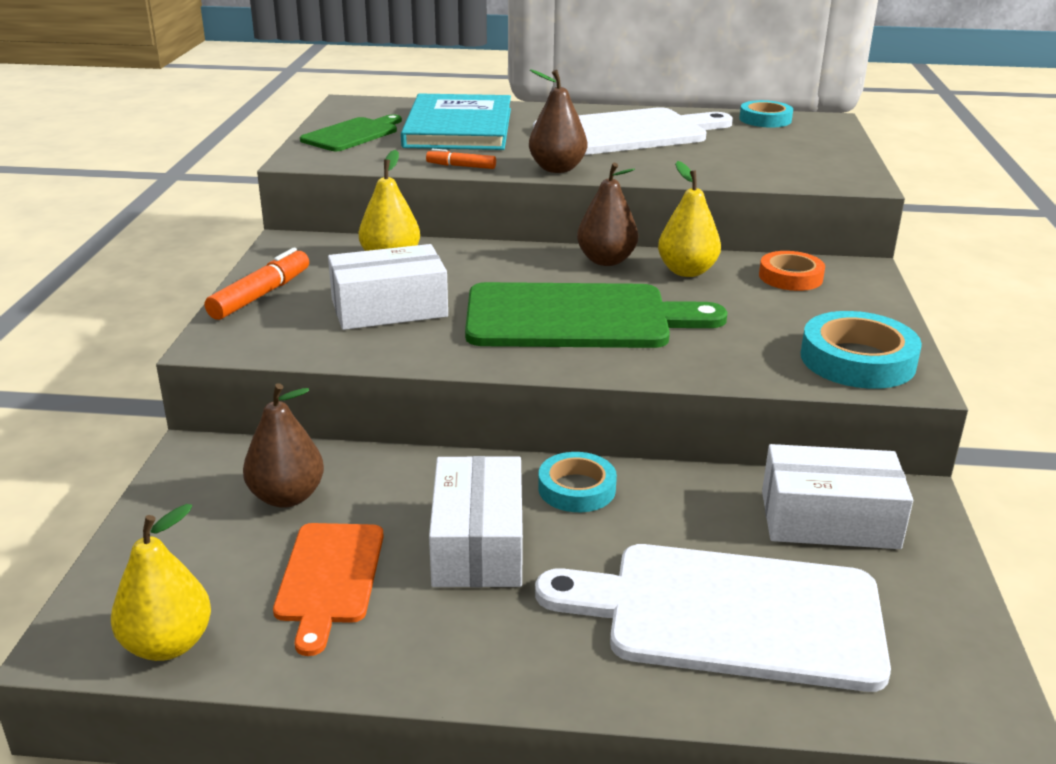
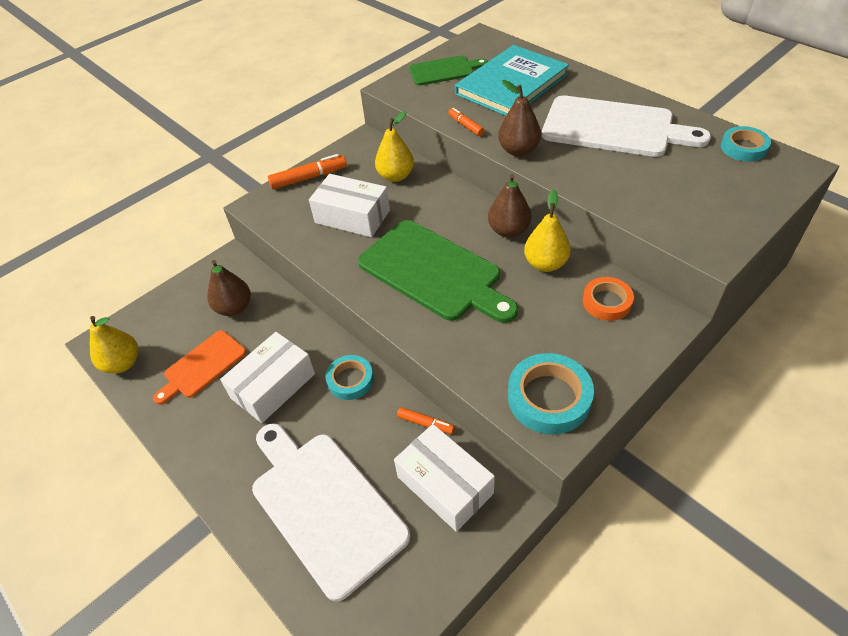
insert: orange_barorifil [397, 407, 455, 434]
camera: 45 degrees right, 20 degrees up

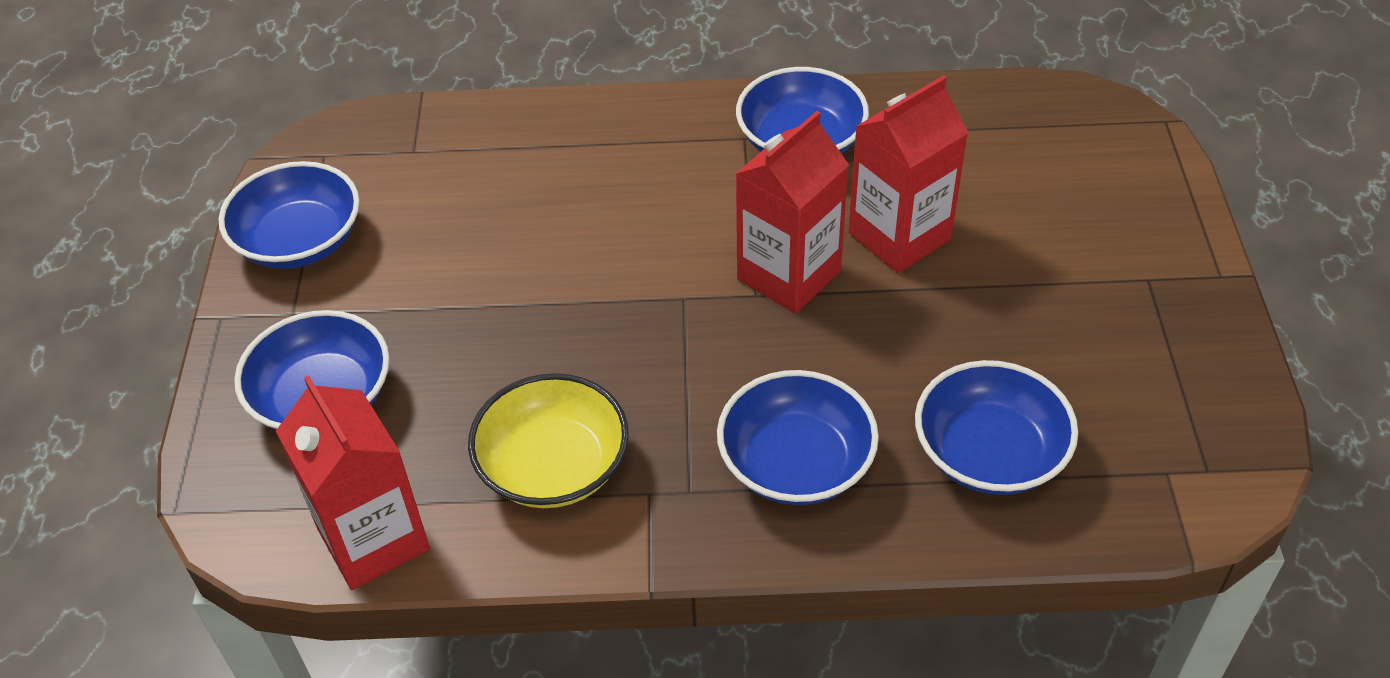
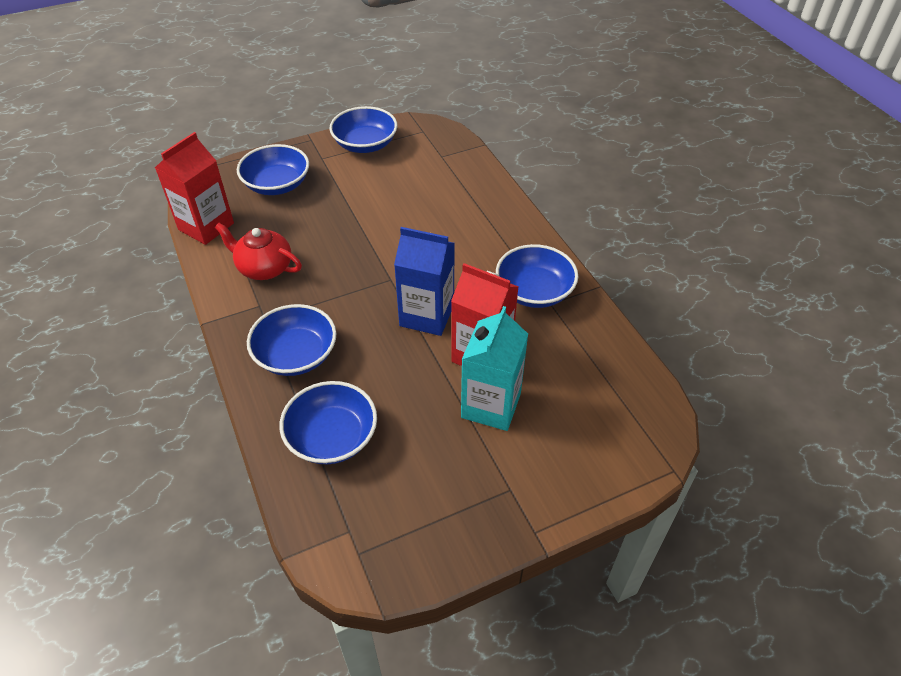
insert: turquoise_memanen [461, 306, 528, 431]
replace: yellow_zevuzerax [468, 373, 629, 508] to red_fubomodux [215, 223, 302, 280]
recolor: red_memanen [736, 111, 849, 314] to blue_memanen [394, 227, 455, 336]
camera: 65 degrees right, 0 degrees up

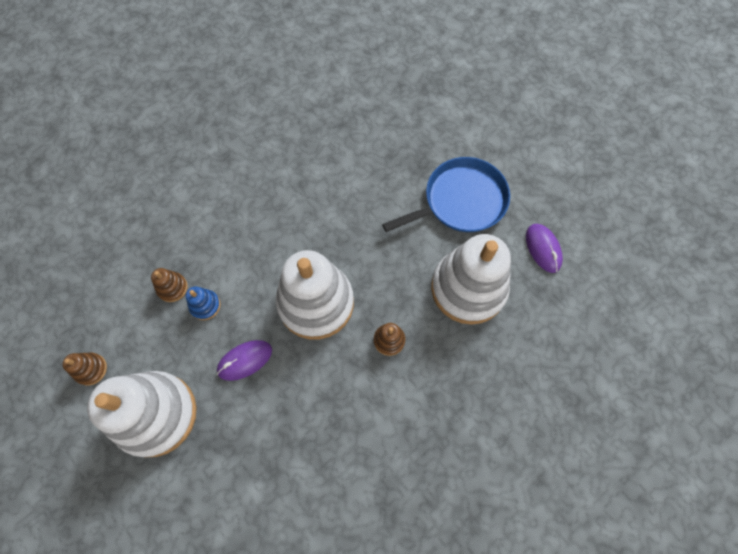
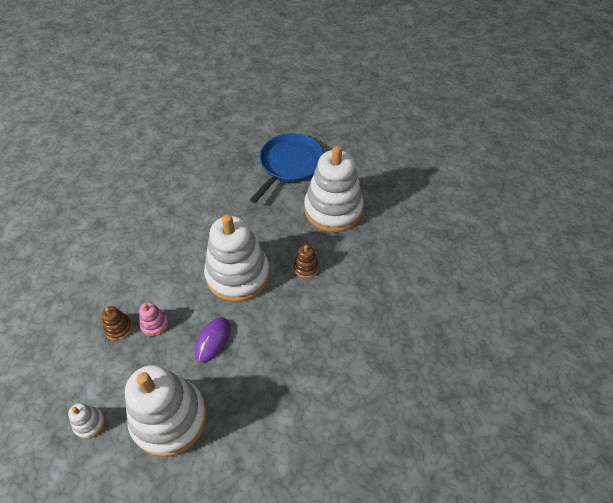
delete: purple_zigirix [526, 224, 563, 273]
recolor: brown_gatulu [62, 352, 107, 385] to white_gatulu [68, 403, 105, 439]; blue_gatulu [186, 286, 221, 320] to pink_gatulu [139, 302, 168, 336]
camera: 35 degrees left, 15 degrees down

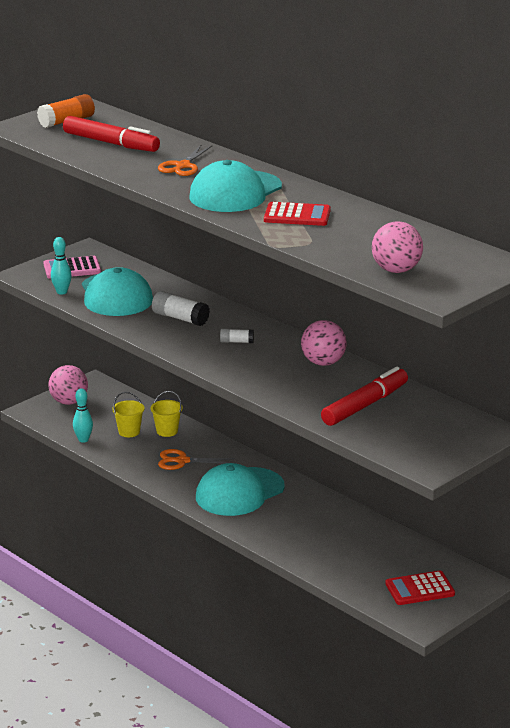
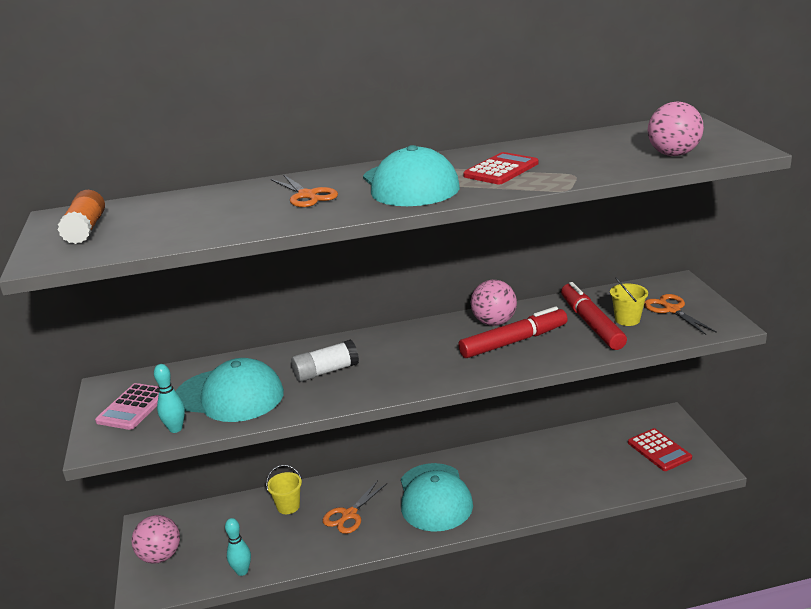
delete: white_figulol [220, 329, 254, 343]
insert: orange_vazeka [644, 294, 717, 335]
move: red_barorifil [63, 116, 160, 152] to [458, 307, 568, 358]; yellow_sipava [112, 392, 144, 437] to [610, 277, 648, 326]
rotate: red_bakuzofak [385, 571, 455, 605] = [628, 428, 692, 471] 45 degrees counterclockwise
camera: 55 degrees left, 0 degrees up

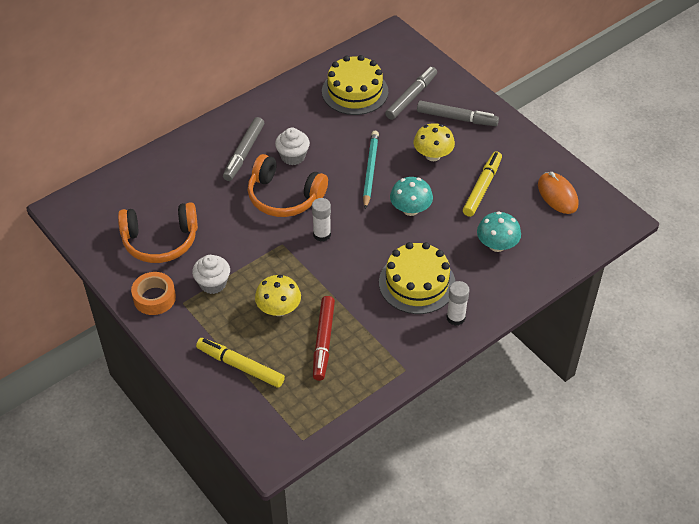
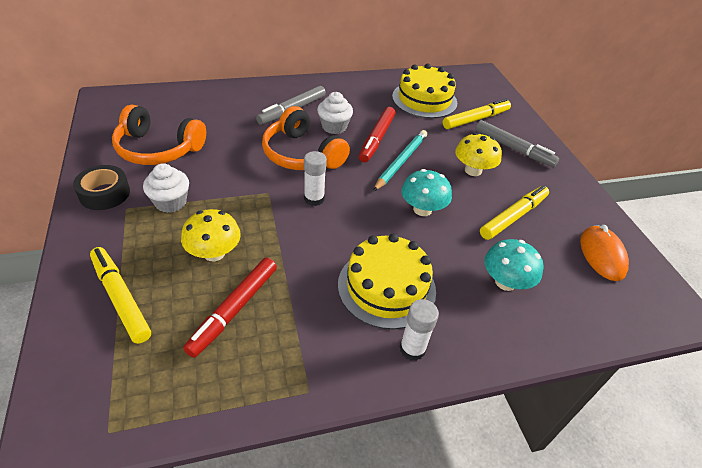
insert: red_barorifil [359, 107, 396, 162]
recolor: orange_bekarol [131, 272, 176, 315] to black_bekarol [73, 165, 130, 210]; grey_barorifil [385, 67, 437, 120] to yellow_barorifil [443, 98, 511, 129]
camera: 20 degrees right, 5 degrees down

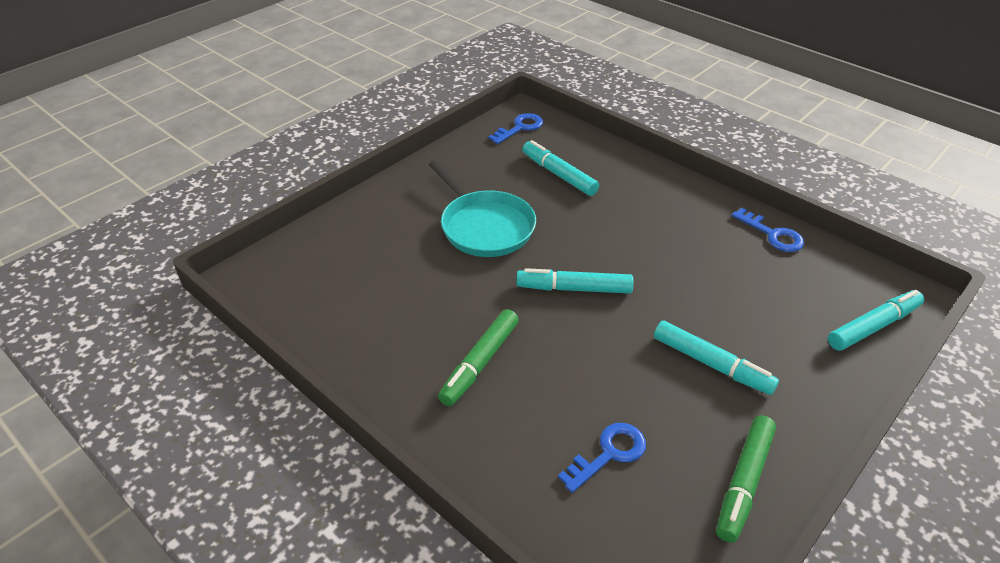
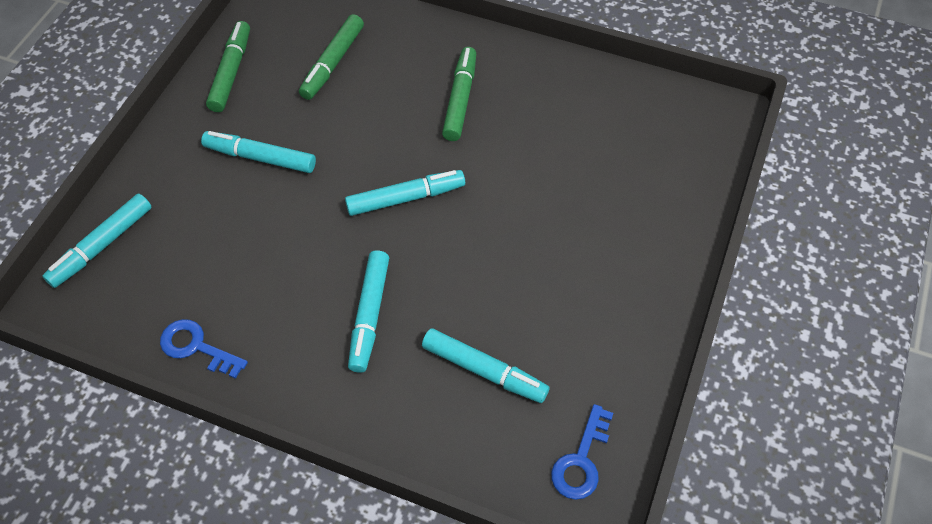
delete: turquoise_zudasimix [429, 160, 536, 257]
insert: turquoise_barorifil [348, 250, 389, 373]
replace: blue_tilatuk [558, 423, 646, 493] to green_barorifil [299, 14, 364, 100]
camera: 160 degrees right, 15 degrees up

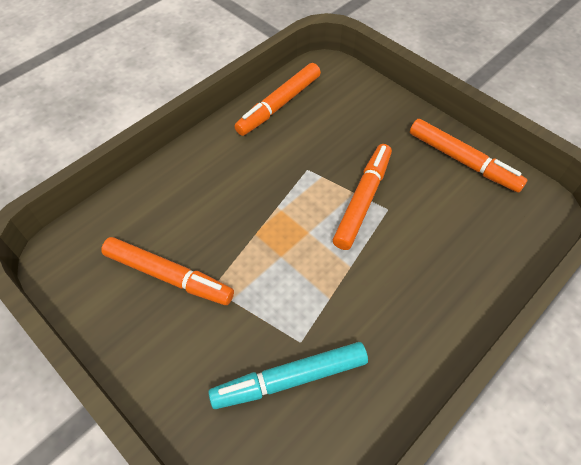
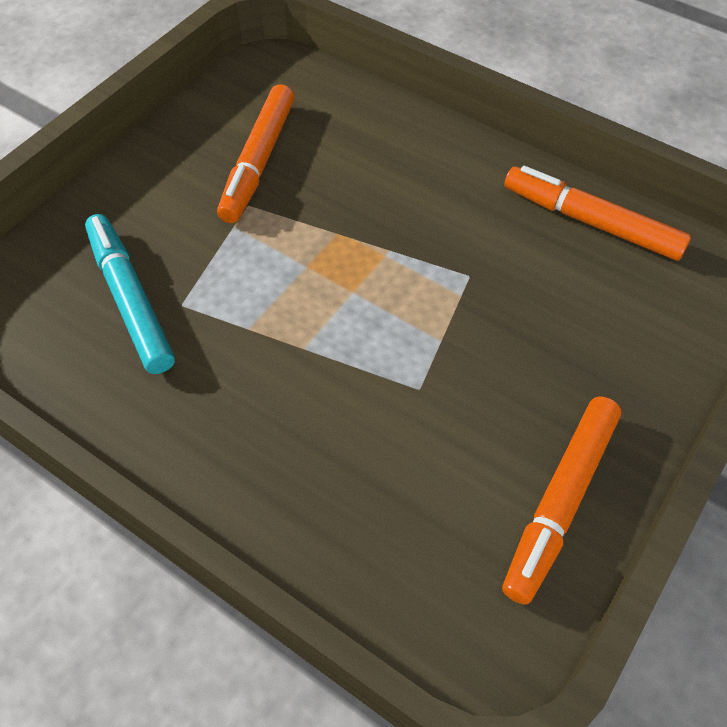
delete: orange_barorifil [333, 144, 392, 250]
camera: 80 degrees right, 0 degrees up

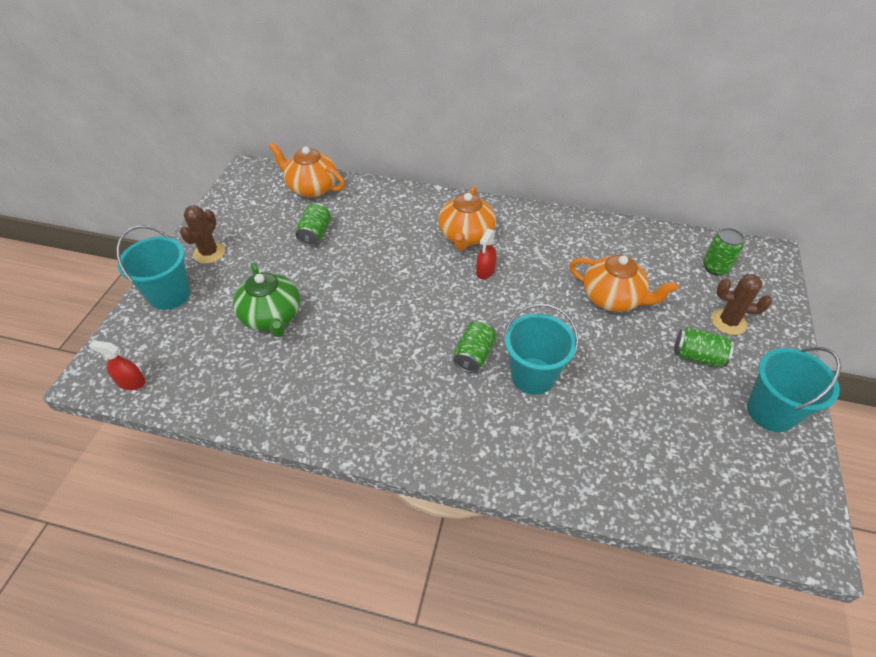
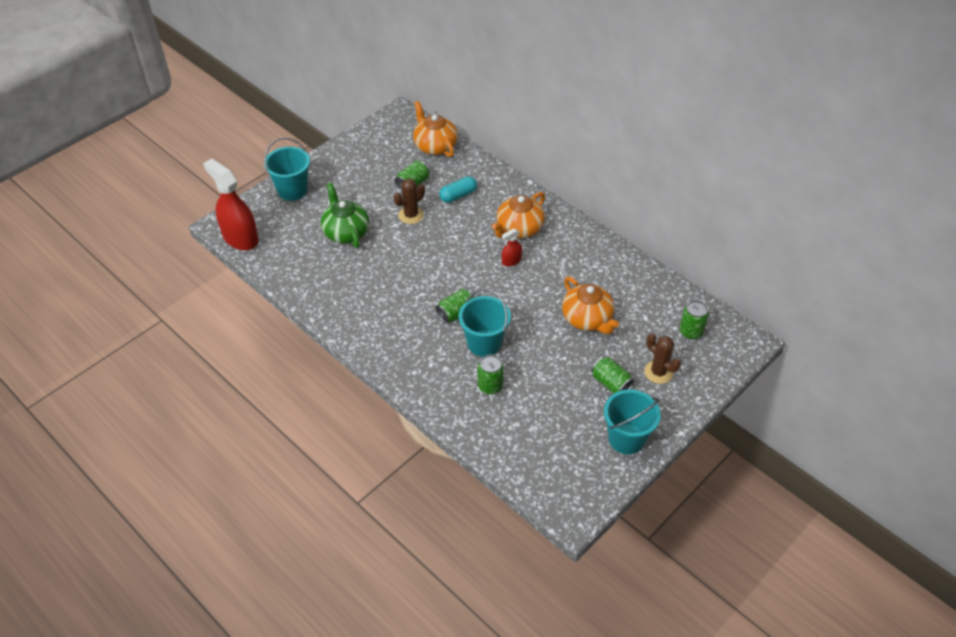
insert: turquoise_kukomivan [439, 176, 477, 203]; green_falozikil [478, 355, 504, 395]
move: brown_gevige [180, 205, 225, 264] to [394, 179, 425, 224]
rotate: green_fubomodux [233, 263, 300, 337] = [321, 183, 369, 248] 150 degrees clockwise
resize: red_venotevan [89, 341, 146, 390] = [203, 158, 259, 250] x2.15
camera: 30 degrees right, 0 degrees up

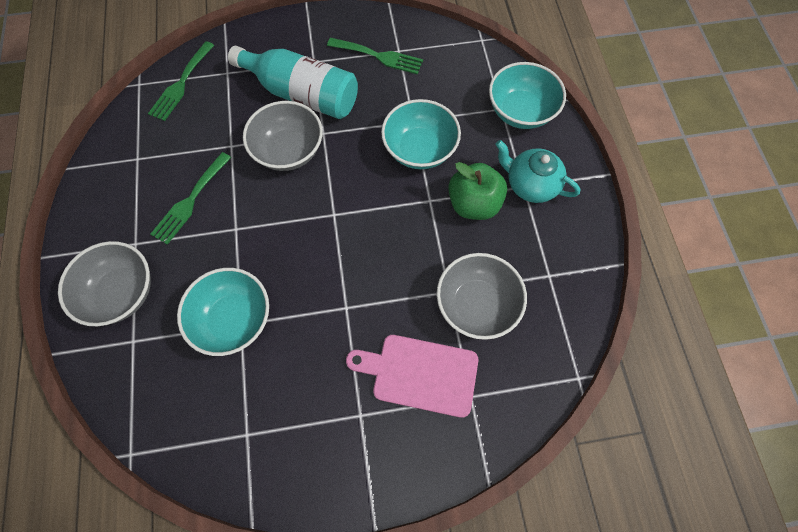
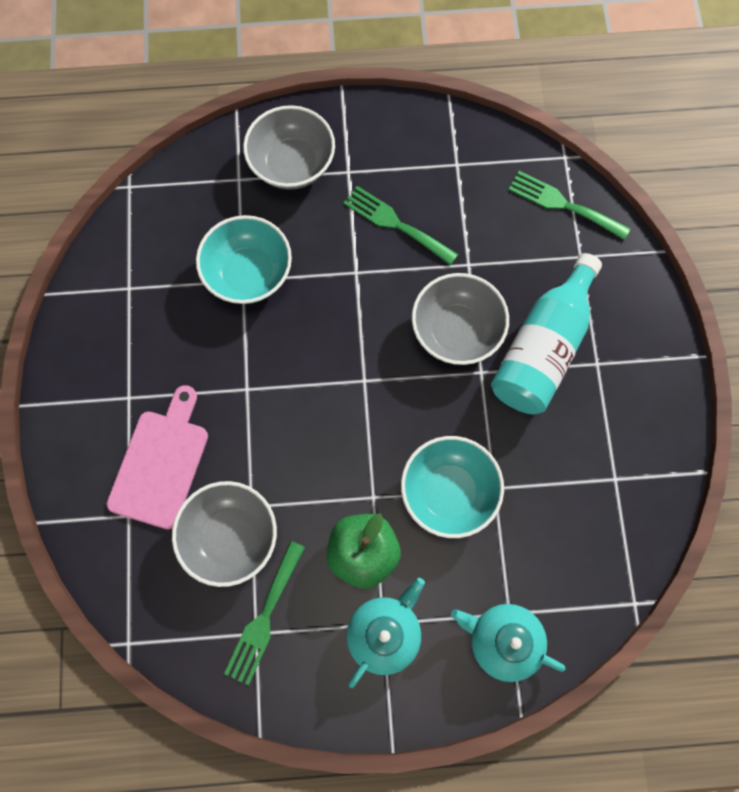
move: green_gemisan [327, 38, 423, 75] to [224, 541, 305, 686]
replace: turquoise_zevuzerax [489, 62, 566, 129] to turquoise_fubomodux [451, 604, 565, 682]
camera: 95 degrees right, 5 degrees up

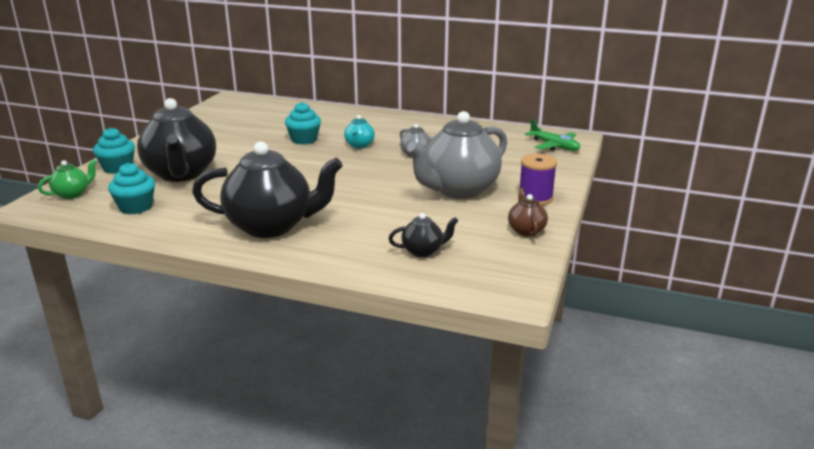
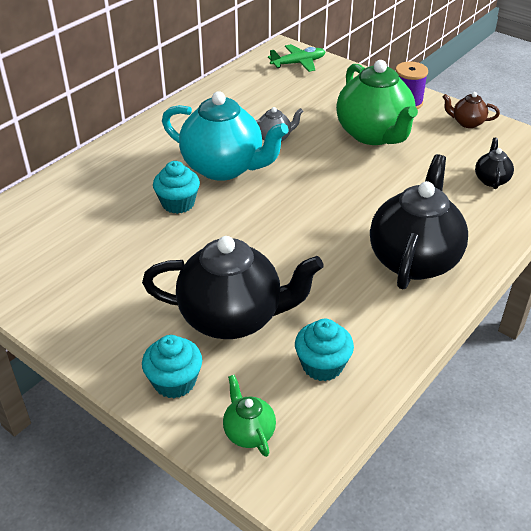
recolor: grey_fubomodux [407, 111, 507, 199] to green_fubomodux [336, 60, 418, 145]
resize: turquoise_fubomodux [344, 115, 375, 148] = [162, 91, 289, 181] x2.24
camera: 70 degrees left, 15 degrees up

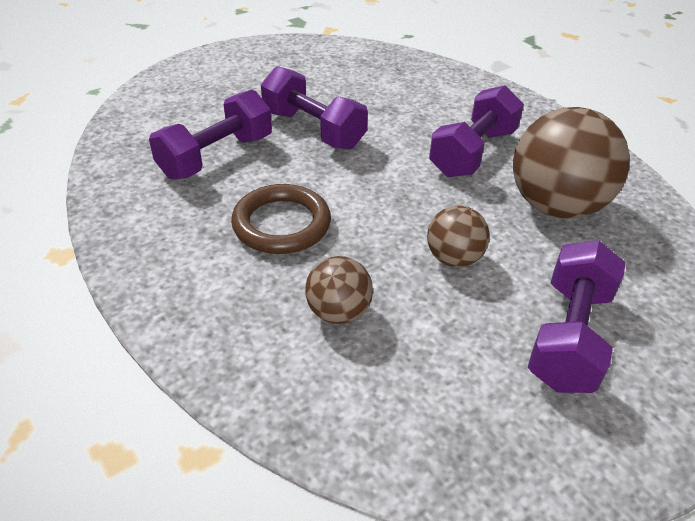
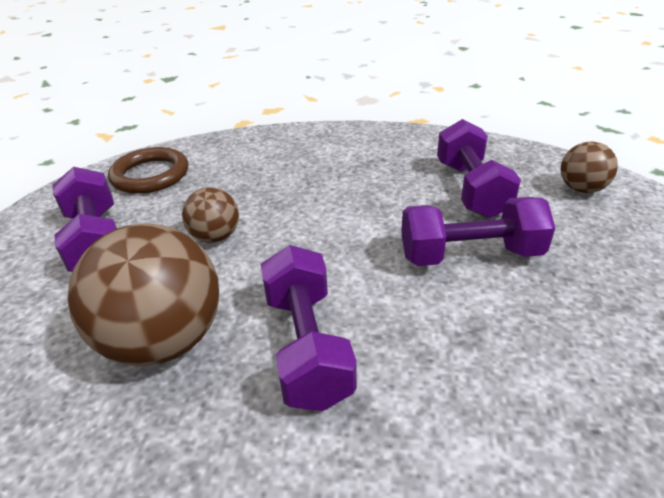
move: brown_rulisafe [231, 184, 331, 254] to [108, 147, 188, 194]; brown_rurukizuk [305, 256, 373, 324] to [560, 142, 618, 193]
camera: 135 degrees right, 5 degrees down

